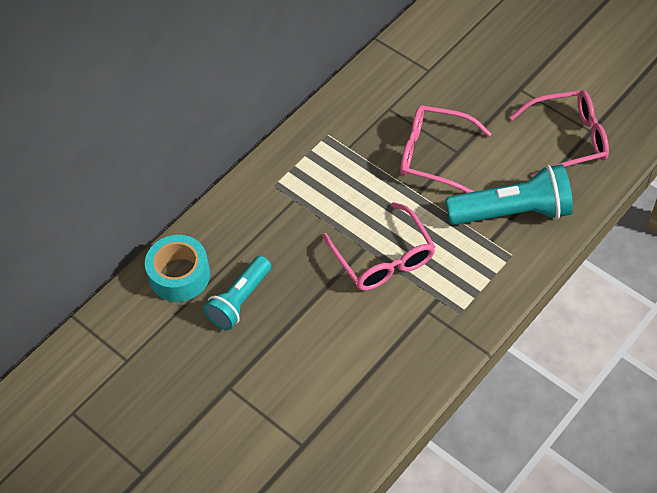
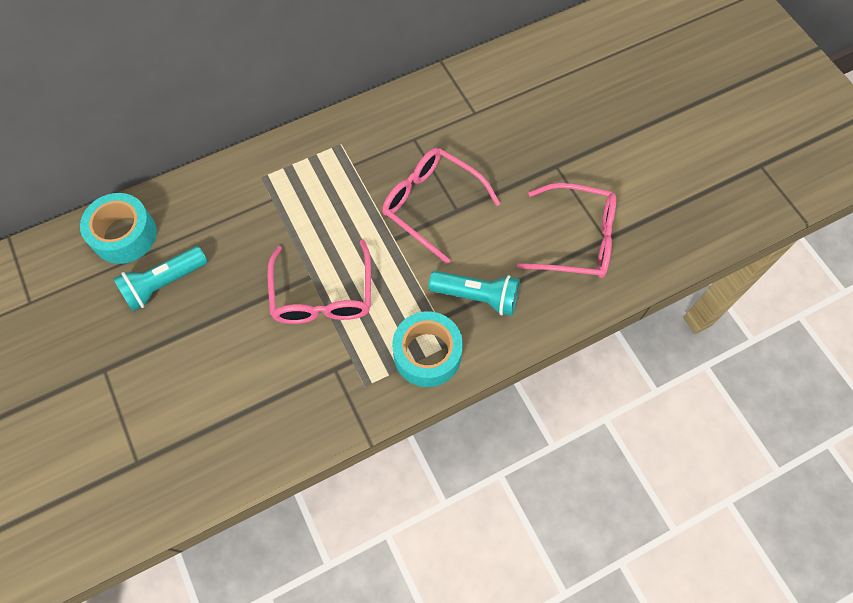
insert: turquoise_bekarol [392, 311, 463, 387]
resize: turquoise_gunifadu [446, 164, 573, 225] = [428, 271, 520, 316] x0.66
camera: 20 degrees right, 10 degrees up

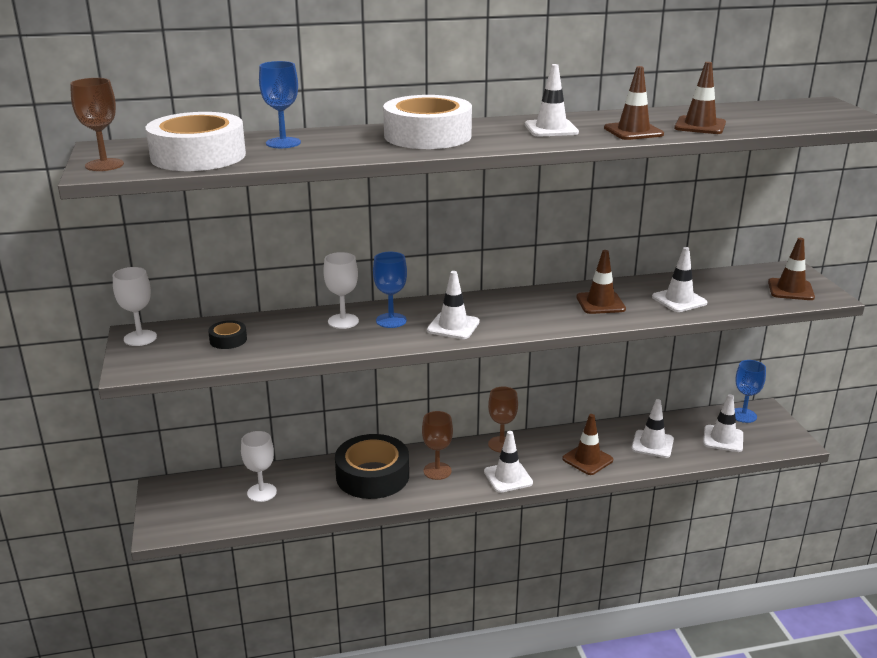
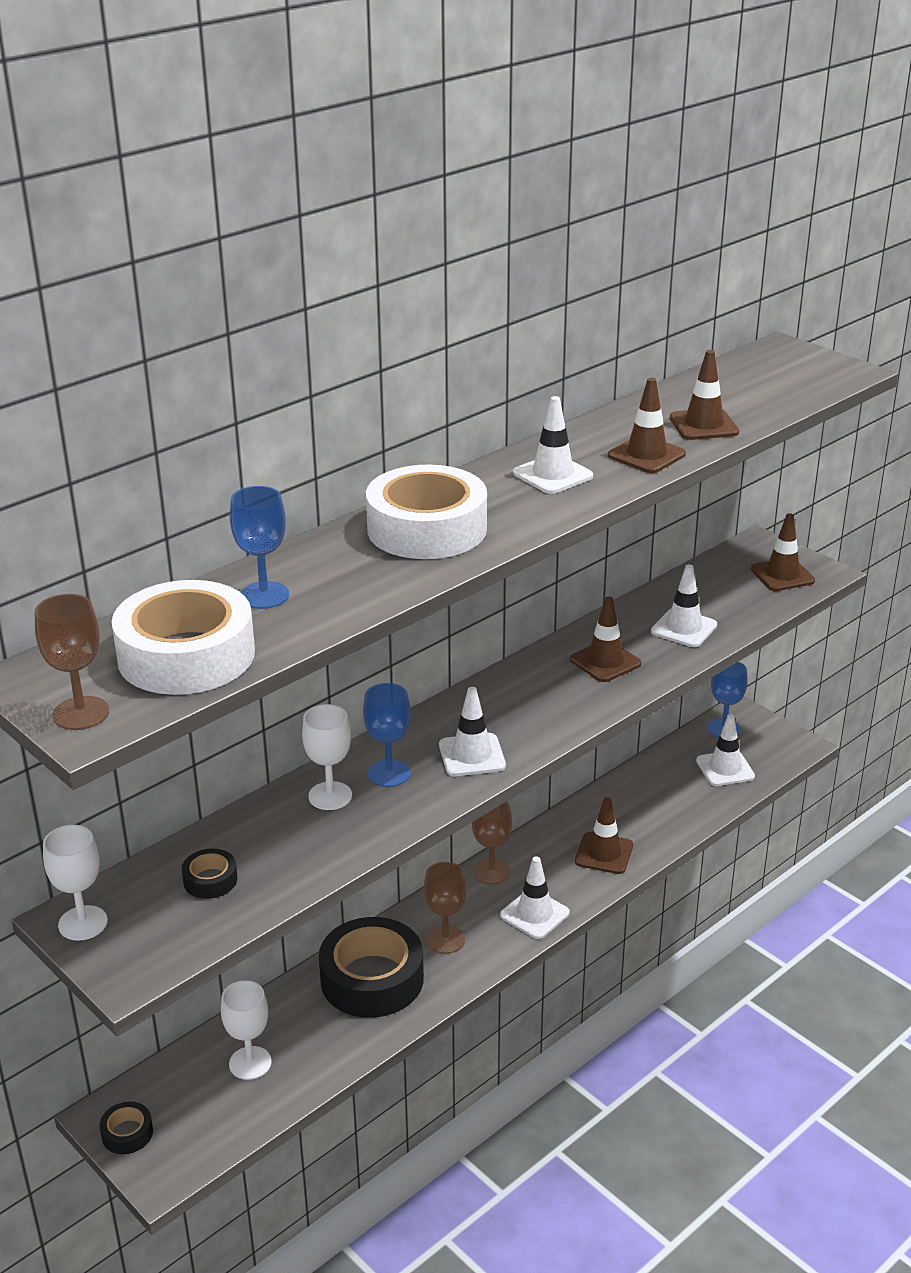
delete: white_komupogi [631, 399, 674, 458]
insert: black_bekarol [99, 1102, 153, 1154]
camera: 30 degrees left, 5 degrees up

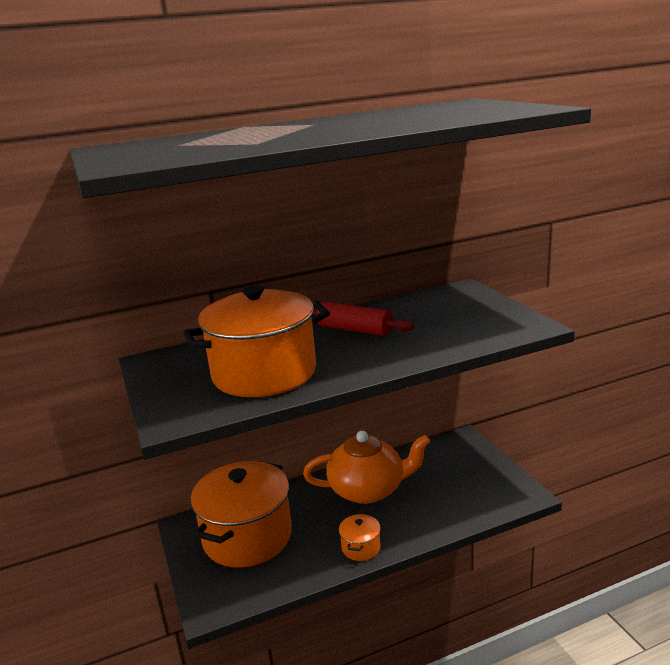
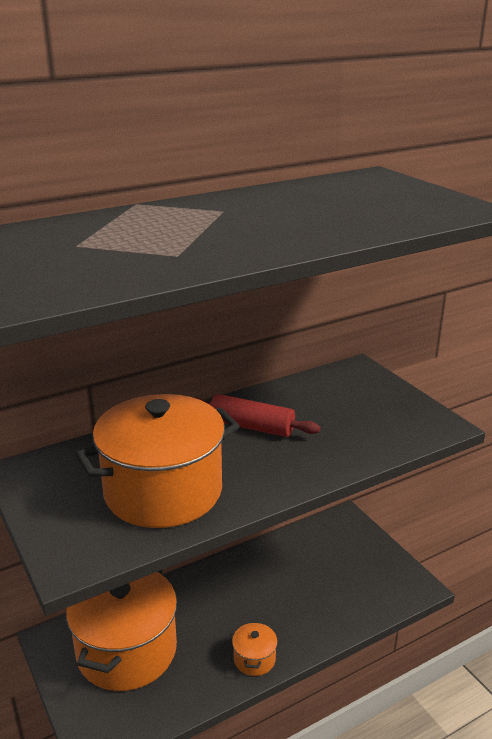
delete: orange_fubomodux [303, 431, 431, 504]
camera: 10 degrees left, 5 degrees up

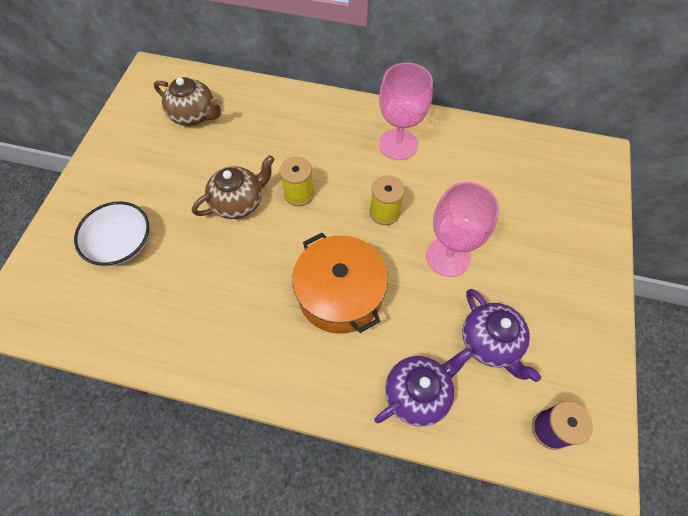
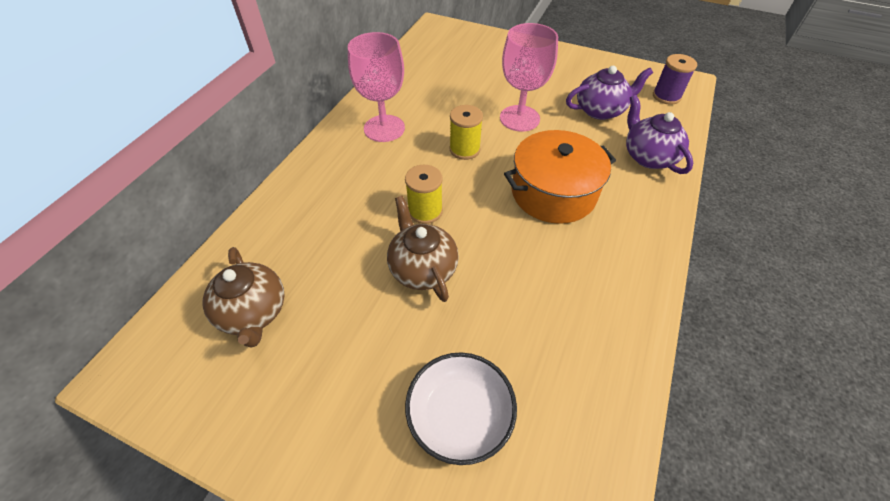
rotate: brown_fubomodux [154, 77, 222, 126] = [203, 247, 284, 348] 120 degrees clockwise
camera: 80 degrees left, 10 degrees down

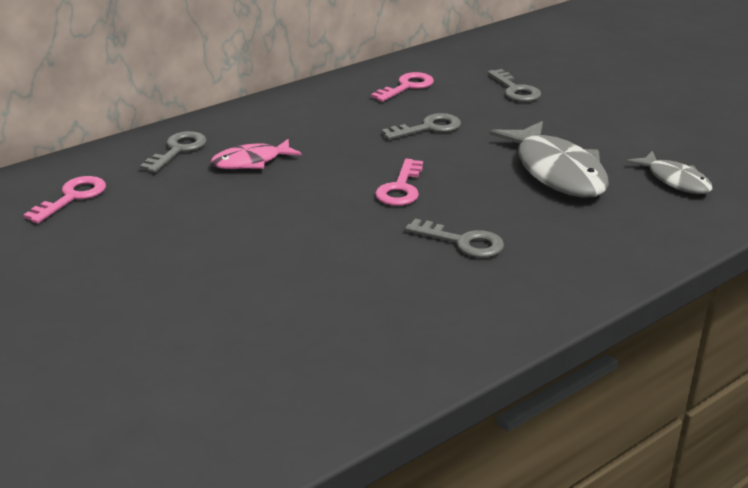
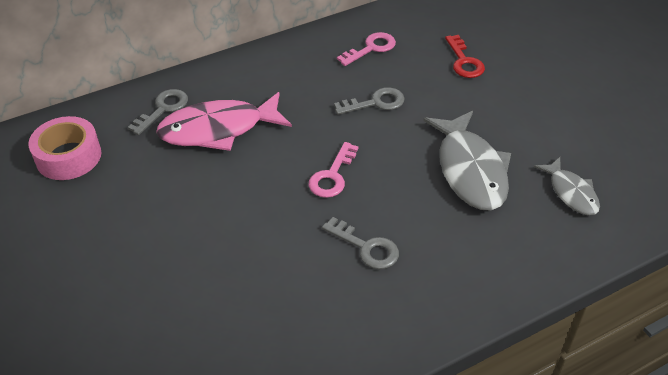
replace: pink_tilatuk [23, 176, 106, 223] to pink_bekarol [28, 116, 101, 180]
recolor: grey_tilatuk [488, 69, 541, 102] to red_tilatuk [445, 35, 485, 78]
resize: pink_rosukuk [211, 139, 302, 169] = [156, 92, 292, 151] x1.76
camera: 10 degrees right, 15 degrees up

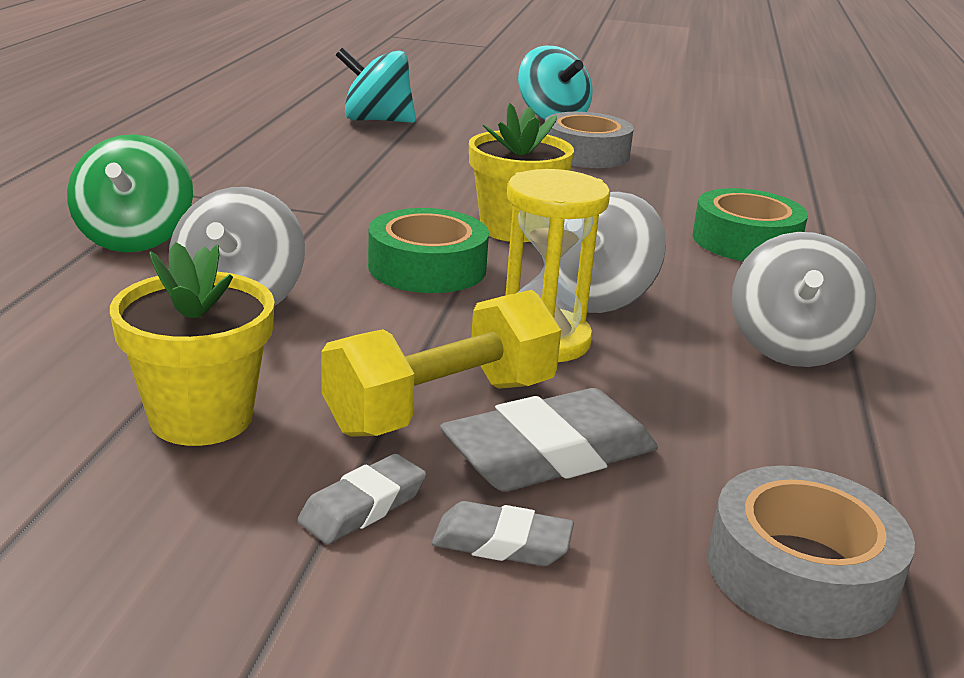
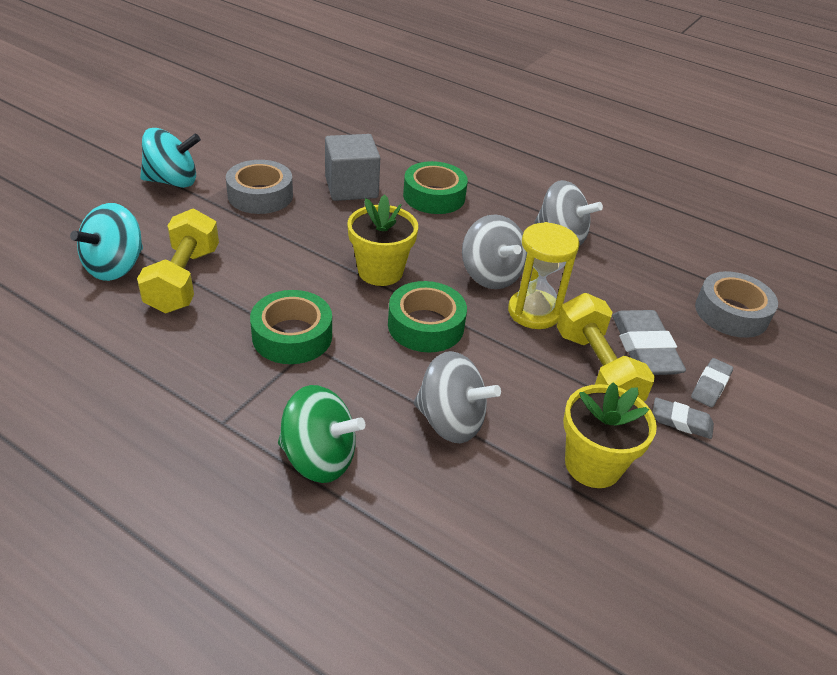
insert: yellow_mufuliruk [137, 209, 219, 313]; green_bekarol [250, 290, 332, 364]; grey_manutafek [325, 134, 380, 201]
rotate: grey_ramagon [297, 454, 426, 544] = [652, 398, 714, 439] 45 degrees counterclockwise
camera: 70 degrees left, 15 degrees up

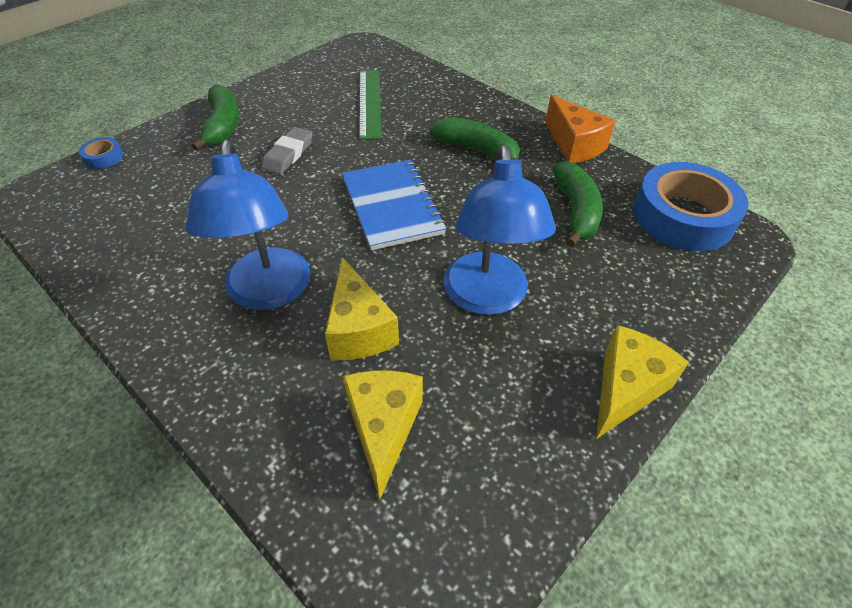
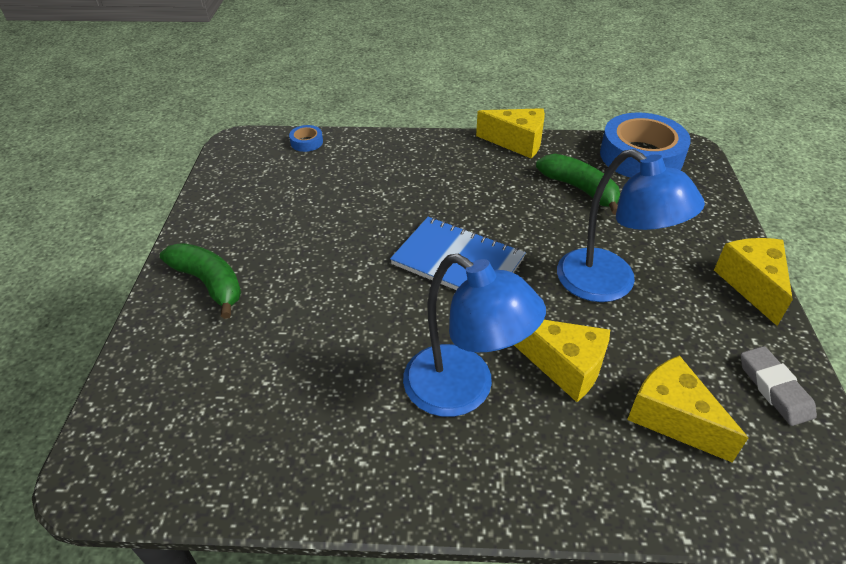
delete: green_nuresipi [359, 70, 382, 140]; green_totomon [429, 117, 524, 169]
move: blue_bekarol [79, 137, 123, 169] to [289, 125, 323, 152]; grey_ramagon [261, 127, 313, 175] to [740, 346, 817, 426]
recolor: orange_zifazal [545, 95, 615, 163] to yellow_zifazal [476, 108, 545, 159]
camera: 40 degrees left, 5 degrees down

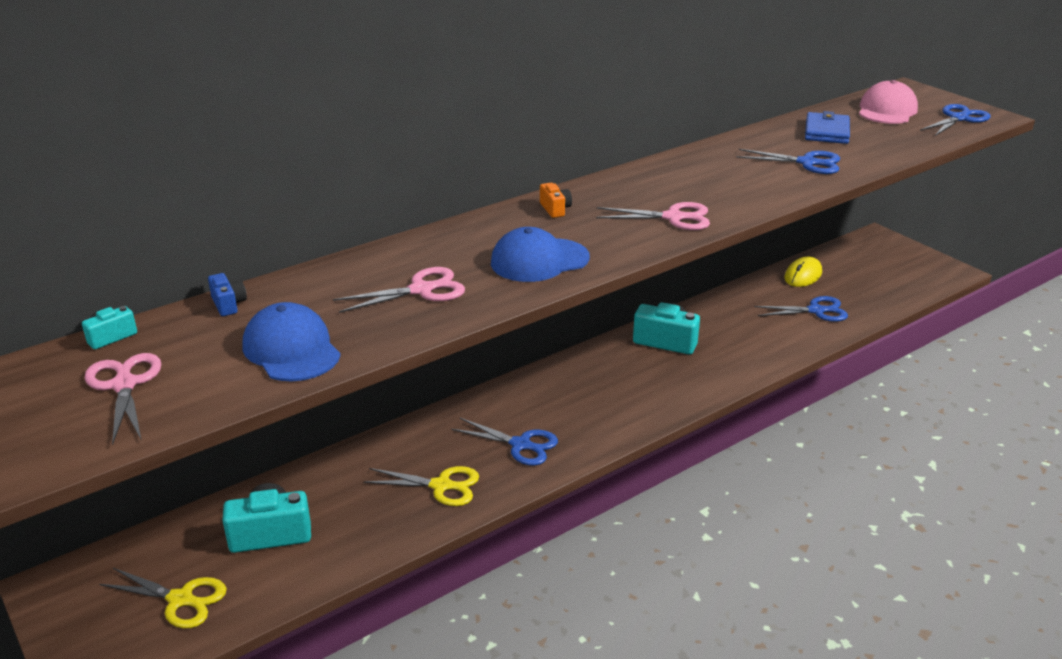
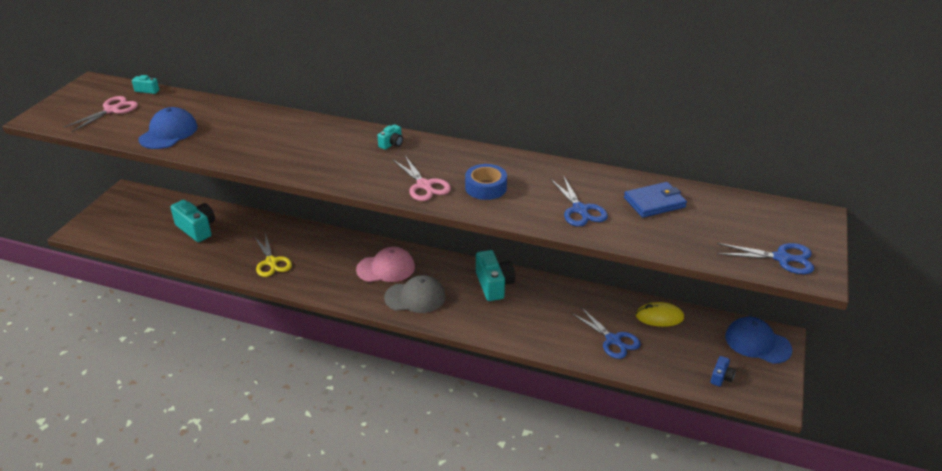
delete: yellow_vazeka [99, 568, 227, 628]; pink_vazeka [333, 267, 465, 313]; blue_vazeka [451, 418, 558, 466]
insert: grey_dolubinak [384, 275, 446, 313]; blue_bekarol [465, 164, 507, 200]
move: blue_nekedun [208, 273, 247, 316] to [710, 356, 735, 387]; blue_dolubinak [491, 227, 590, 282] to [725, 317, 793, 364]; pink_dolubinak [859, 80, 918, 124] to [356, 247, 415, 282]
recolor: orange_nekedun [540, 183, 572, 218] to turquoise_nekedun [377, 124, 403, 150]
camera: 55 degrees right, 5 degrees up

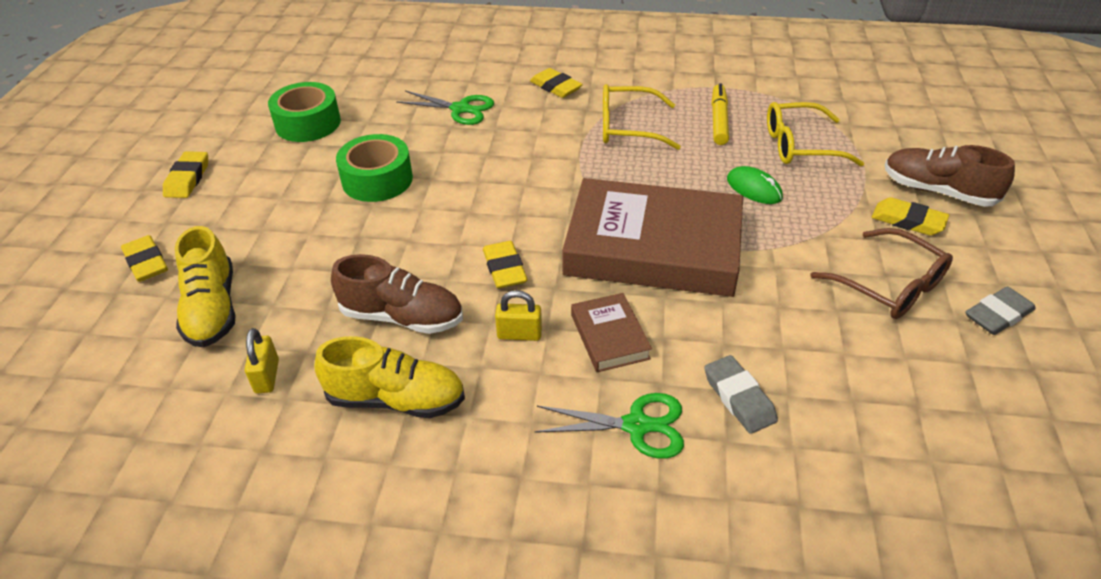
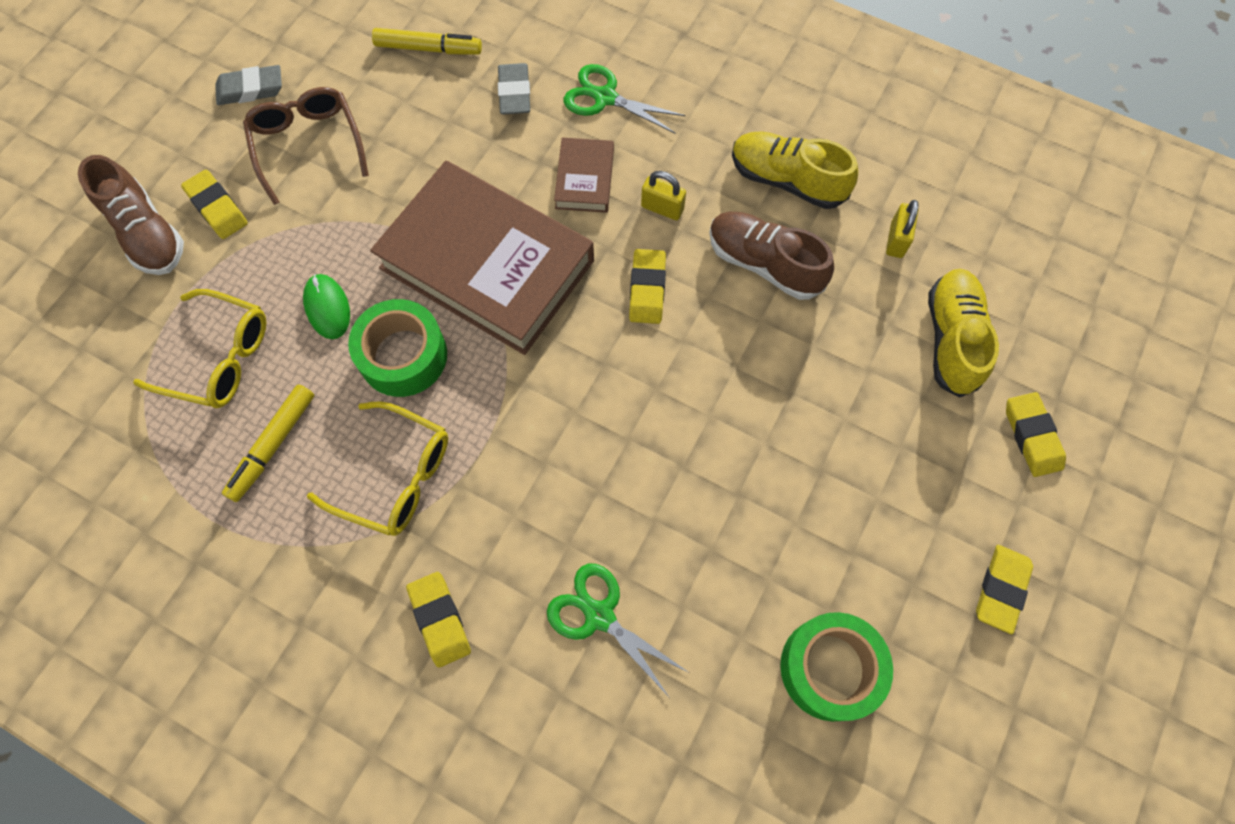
insert: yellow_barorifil [372, 28, 482, 55]
move: green_bekarol [336, 134, 413, 202] to [348, 299, 447, 397]
camera: 160 degrees left, 25 degrees up

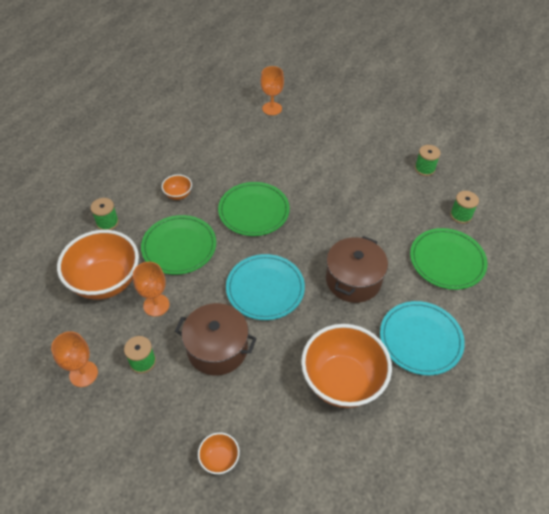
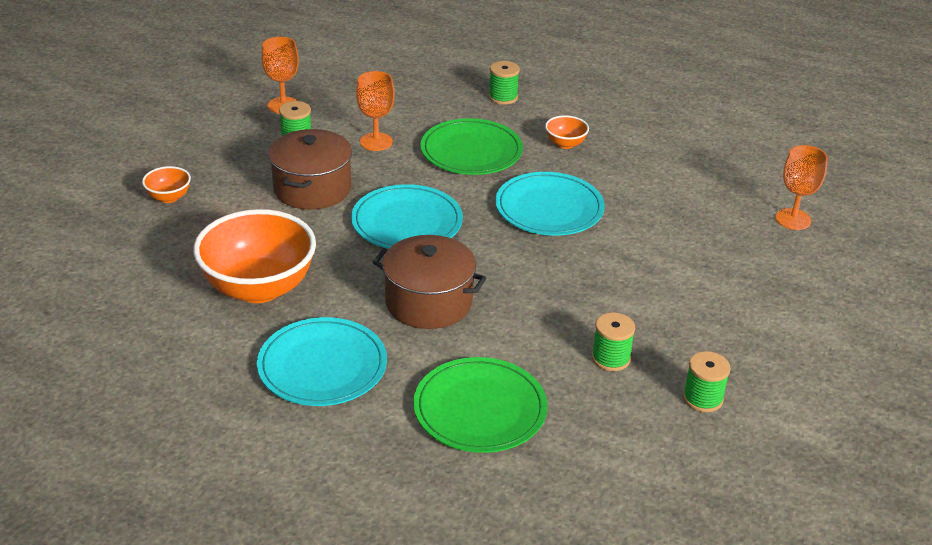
delete: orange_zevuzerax [57, 230, 139, 300]
move: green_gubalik [450, 191, 479, 224] to [592, 312, 635, 371]
recolor: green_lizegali [218, 182, 290, 236] to turquoise_lizegali [495, 172, 605, 236]
camera: 85 degrees right, 15 degrees down

